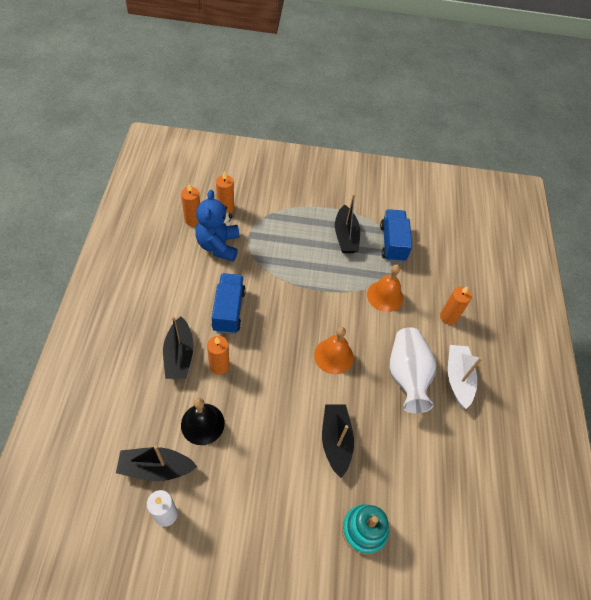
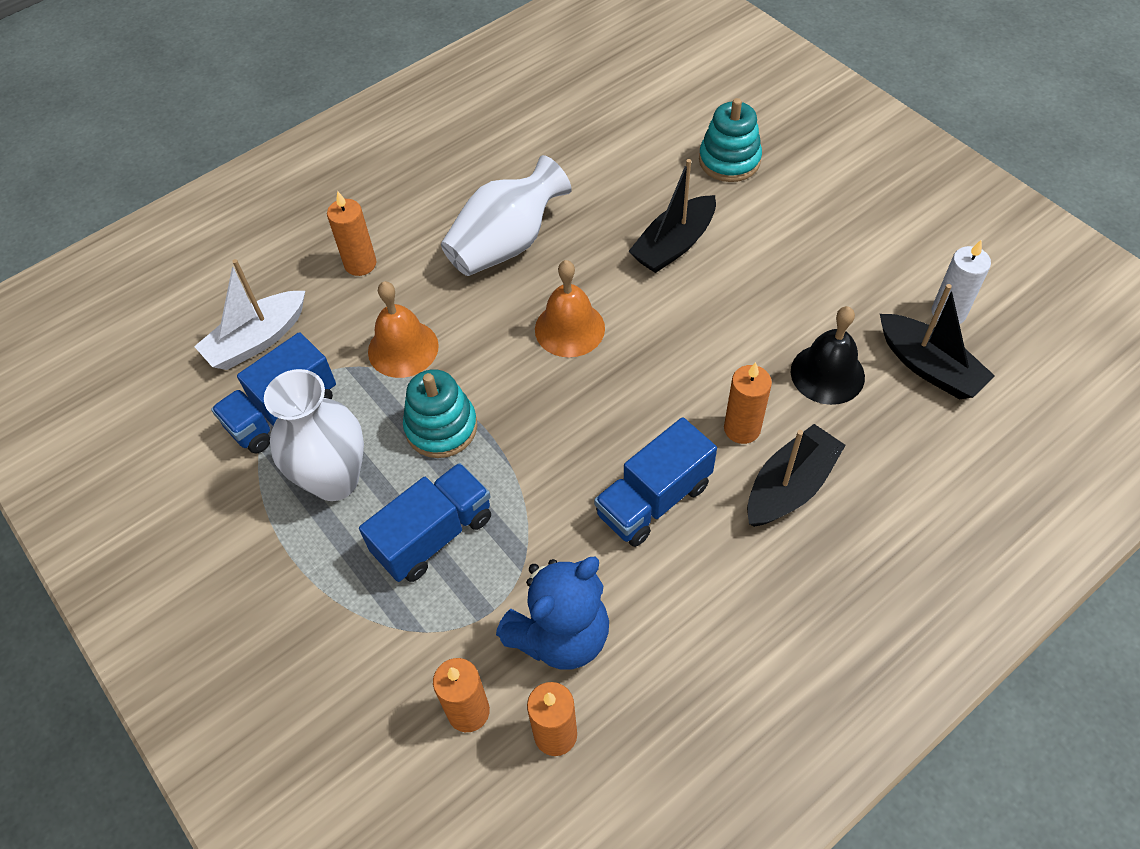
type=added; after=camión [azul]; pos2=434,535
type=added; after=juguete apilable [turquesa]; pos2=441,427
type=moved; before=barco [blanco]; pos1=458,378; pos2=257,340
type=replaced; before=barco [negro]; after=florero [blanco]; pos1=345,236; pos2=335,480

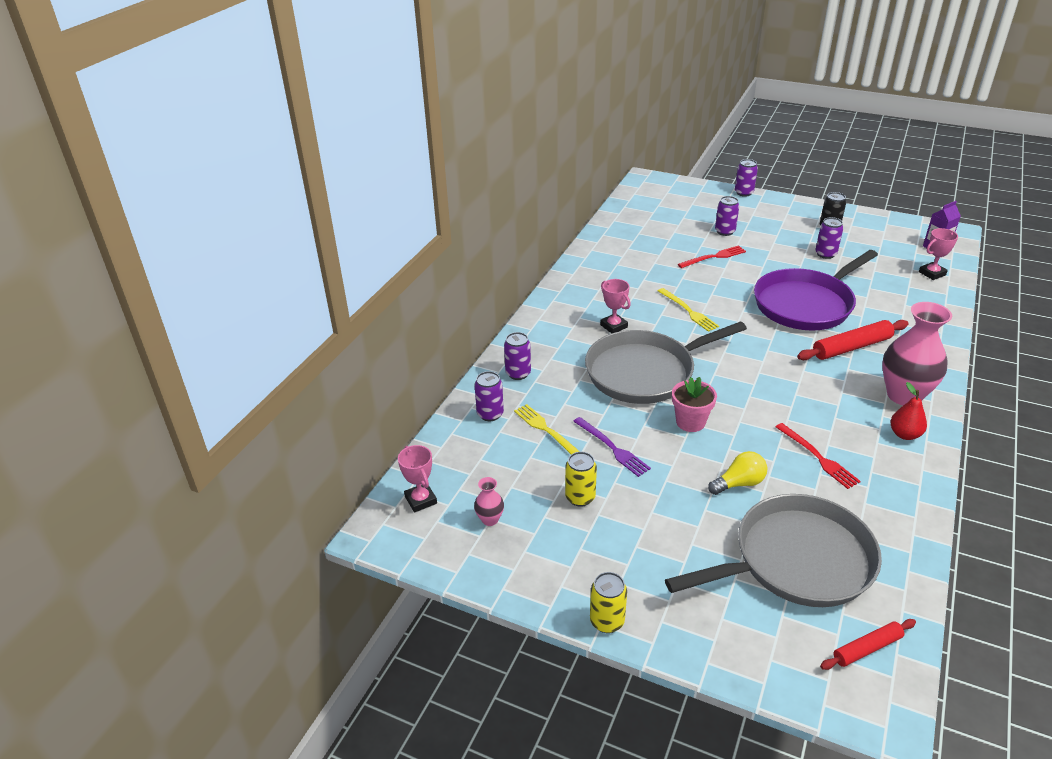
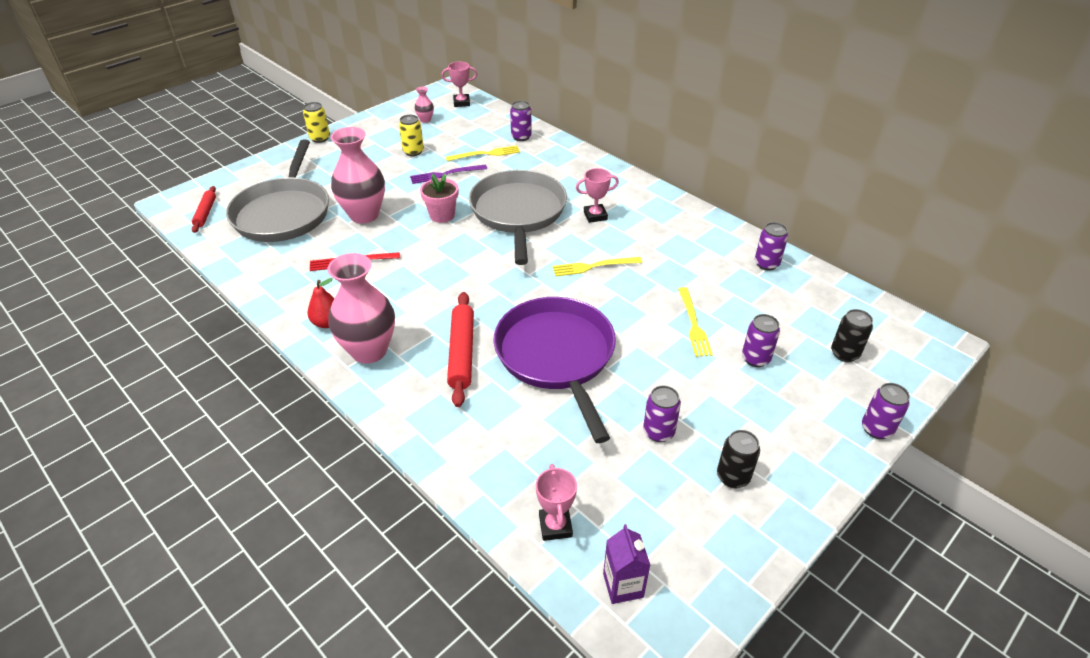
type=added; after=lata [negro]; pos2=844,353
type=moved; before=lata [morado]; pos1=518,373; pos2=766,264
type=replaced; before=bombilla [amarillo]; after=florero [rosa]; pos1=739,483; pos2=364,215
type=recoloured; before=tenedor [rojo]; after=tenedor [amarillo]; pos1=714,257; pos2=693,324

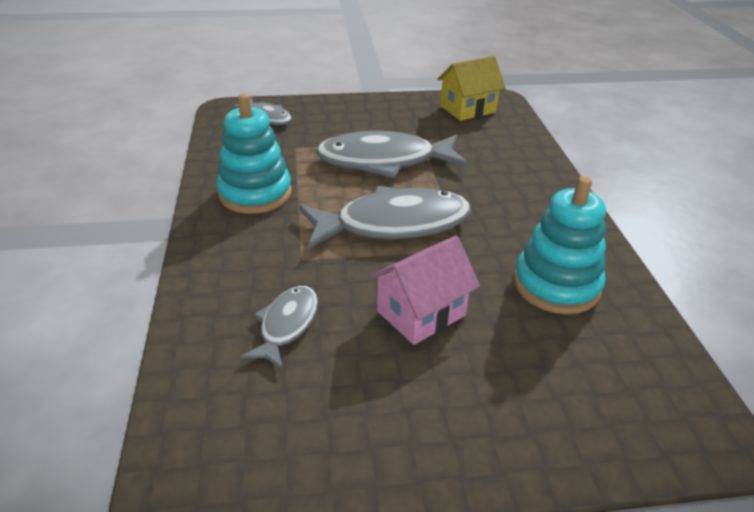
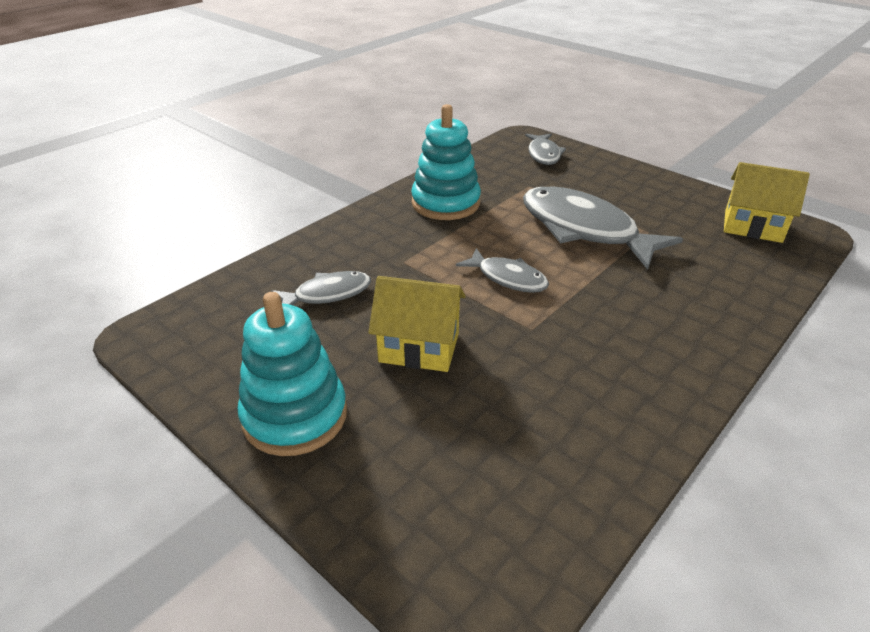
type=moved; before=juguete apilable [turquesa]; pos1=556,285; pos2=295,416
type=recoloured; before=casa [rosa]; after=casa [amarillo]; pos1=421,313; pos2=419,347
type=resized; before=pez [gris]; pos1=393,224; pos2=508,278; scale=0.53

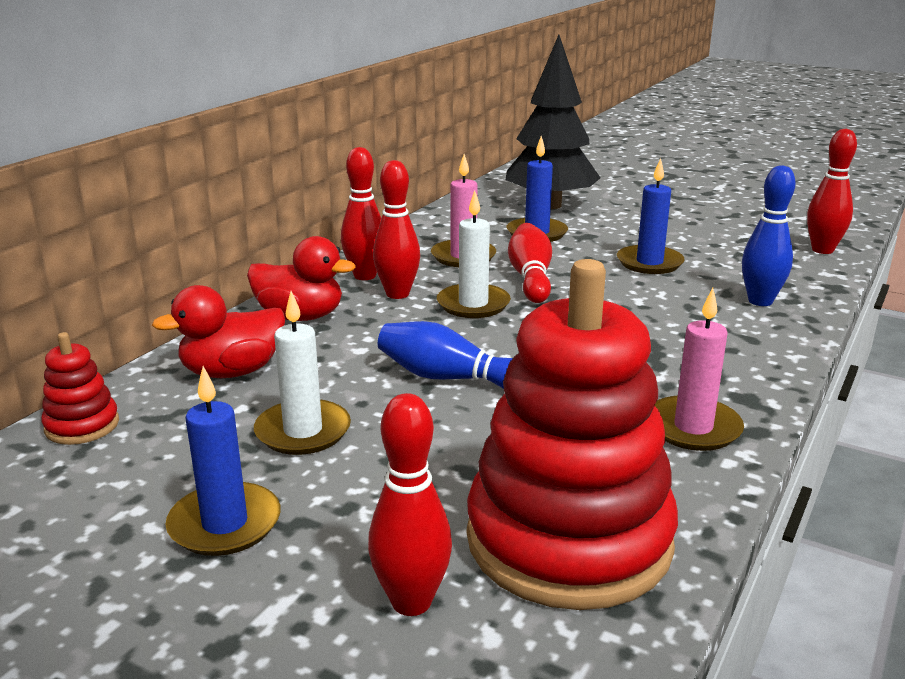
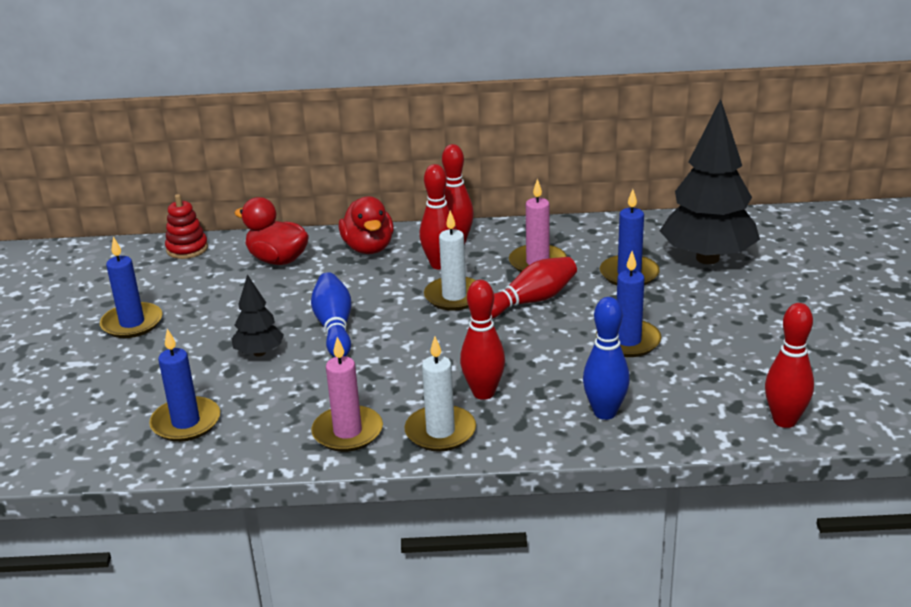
type=added; after=árbol [negro]; pos2=259,353
type=moved; before=vela [blanco]; pos1=303,431; pos2=440,432
type=moved; before=bolo [rojo]; pos1=411,602; pos2=483,393
type=replaced; before=juguete apilable [rojo]; after=vela [azul]; pos1=568,539; pos2=186,422

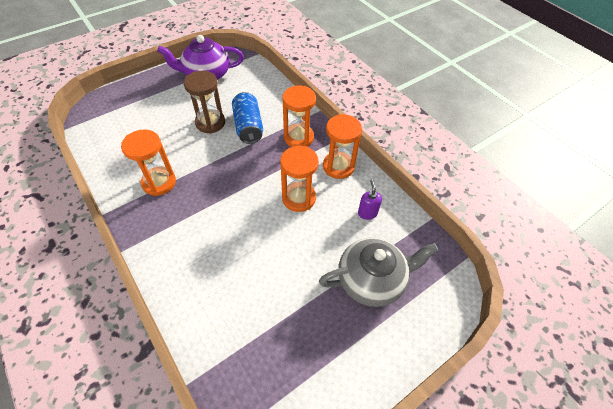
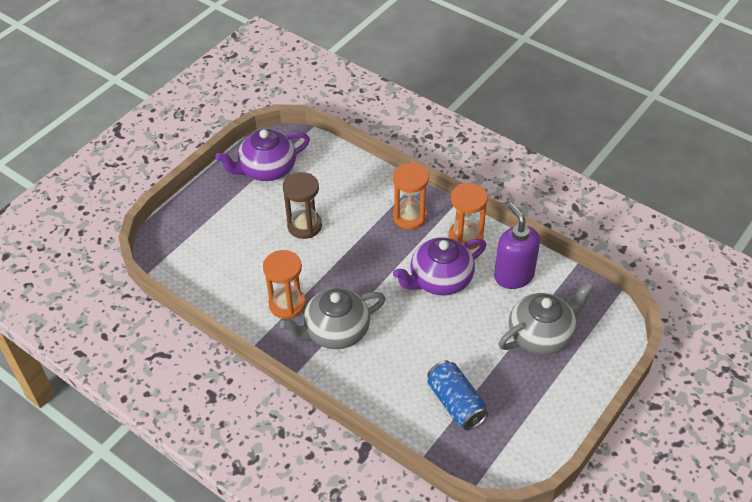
type=added; after=tetera [gris]; pos2=335,331
type=moved; before=lata [azul]; pos1=248,126; pos2=456,403
type=replaced; before=reloj de arena [naranja]; after=tetera [morado]; pos1=299,198; pos2=439,280
type=resized; before=dispensador de jabón [morado]; pos1=367,213; pos2=513,275; scale=2.01

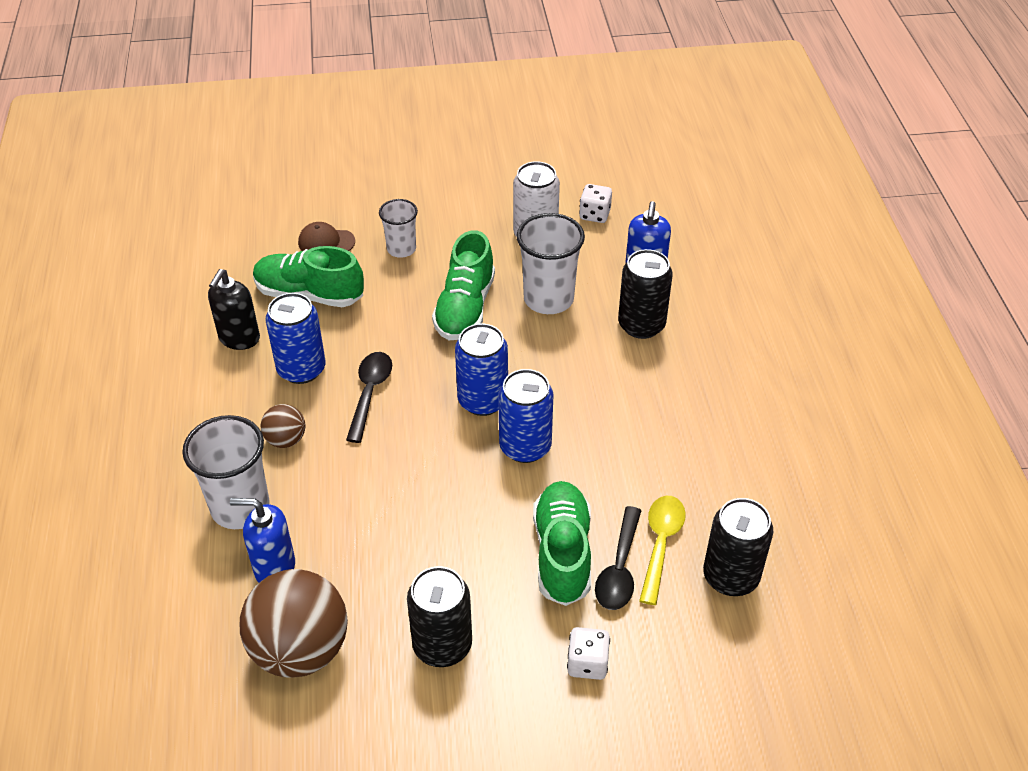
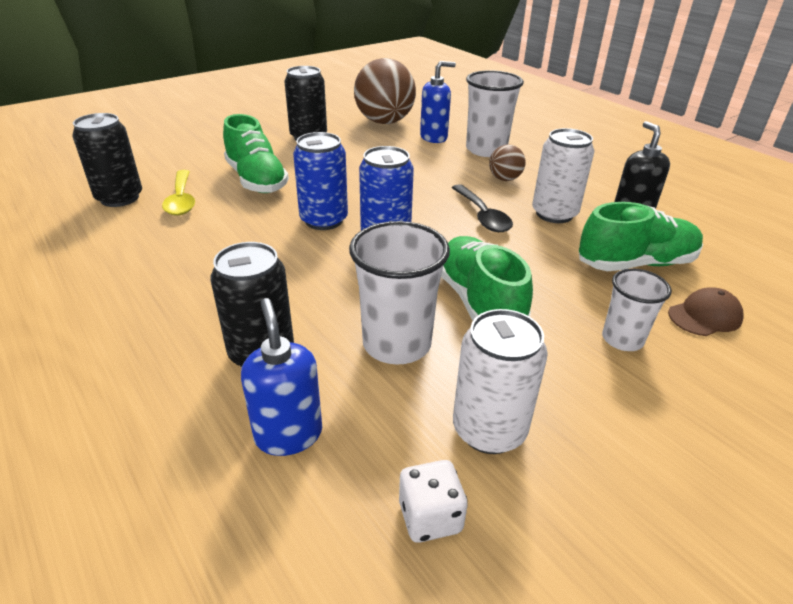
type=removed; before=dado [blanco]; pos1=587,663
type=removed; before=cuchara [negro]; pos1=619,569
type=recoloured; before=lata [azul]; after=lata [blanco]; pos1=301,369; pos2=554,214

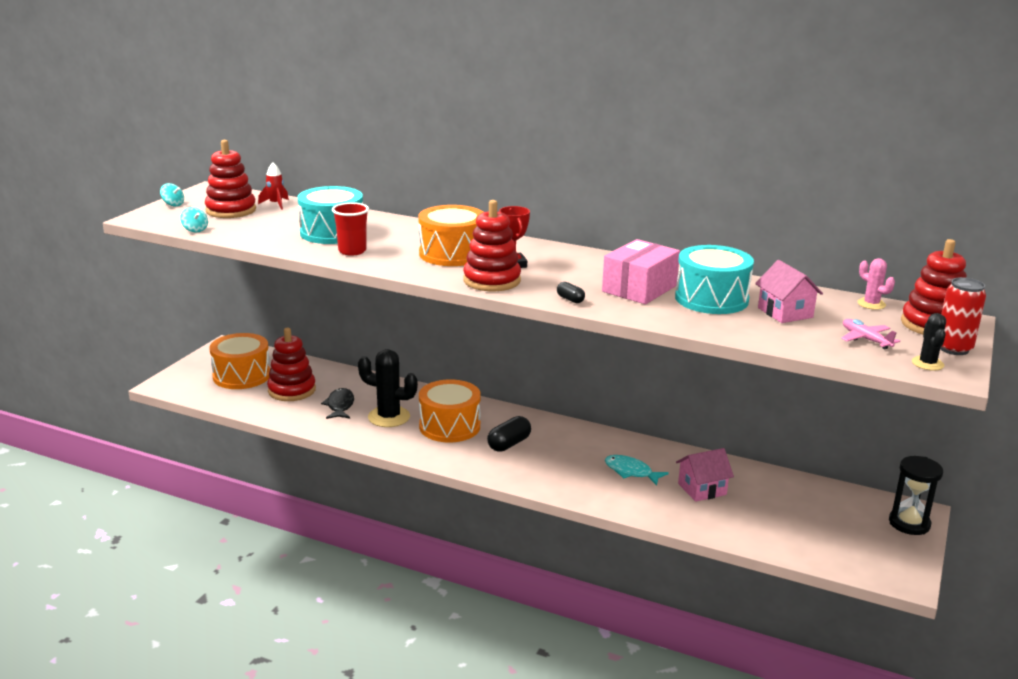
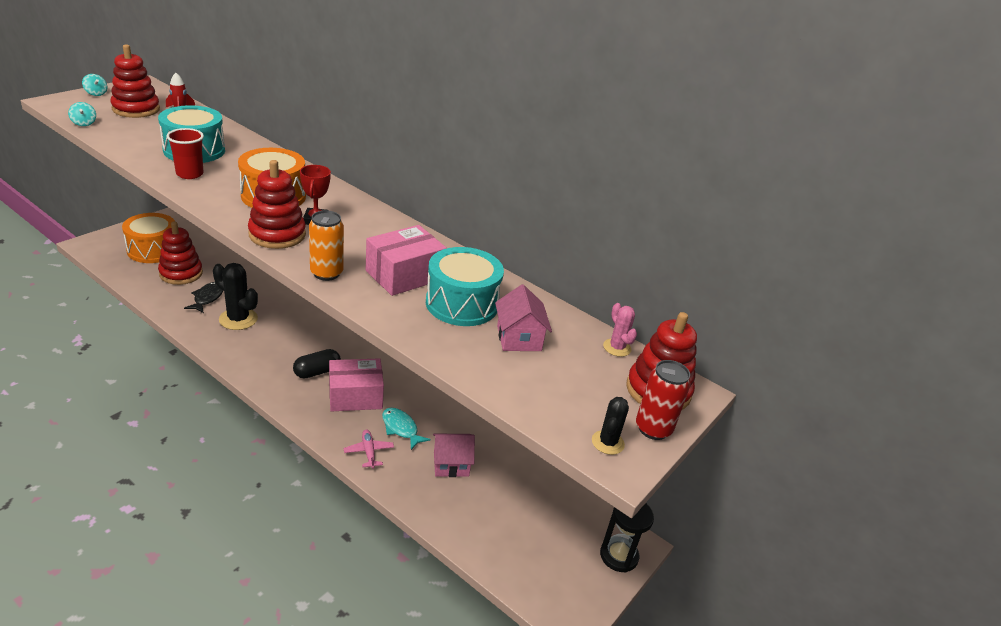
type=removed; before=tambor [naranja]; pos1=449,426
type=added; after=caja [rosa]; pos2=355,396
type=moved; before=avión [rosa]; pos1=865,339; pos2=369,452
type=replaced; before=cápsula [negro]; after=lata [naranja]; pos1=570,299; pos2=326,273

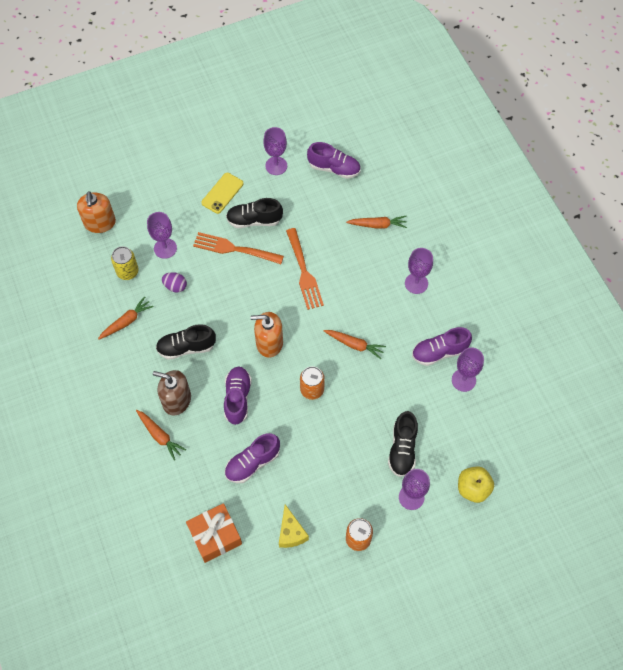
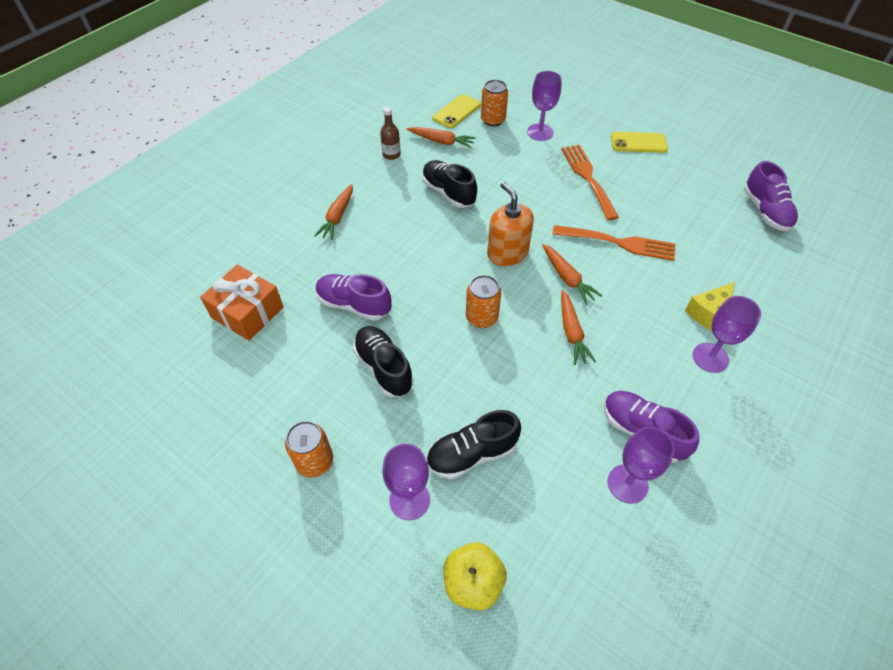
type=removed; before=dispensador de jabón [naranja]; pos1=100,223
type=removed; before=dispensador de jabón [marrón]; pos1=176,400
type=removed; before=huevo [morado]; pos1=175,286
type=removed; before=zapato [morado]; pos1=237,398
type=removed; before=copa [morado]; pos1=276,166
type=added; after=botella [marrón]; pos2=391,154
type=added; after=móvil [amarillo]; pos2=456,112
type=moved; before=zapato [negro]; pos1=254,220; pos2=384,368
type=moved; before=queso [amarillo]; pos1=291,532; pos2=709,313
type=moved; before=zanahoria [naranja]; pos1=377,225; pos2=567,278
type=recoloured; before=lata [amarillo]; after=lata [naranja]; pos1=127,271; pos2=493,120
type=turned; before=tenedor [naranja]; pos1=303,271; pos2=617,243; turn=-120

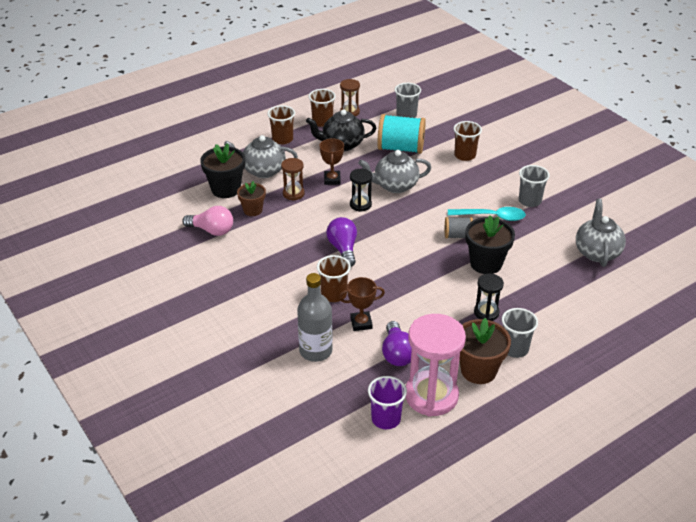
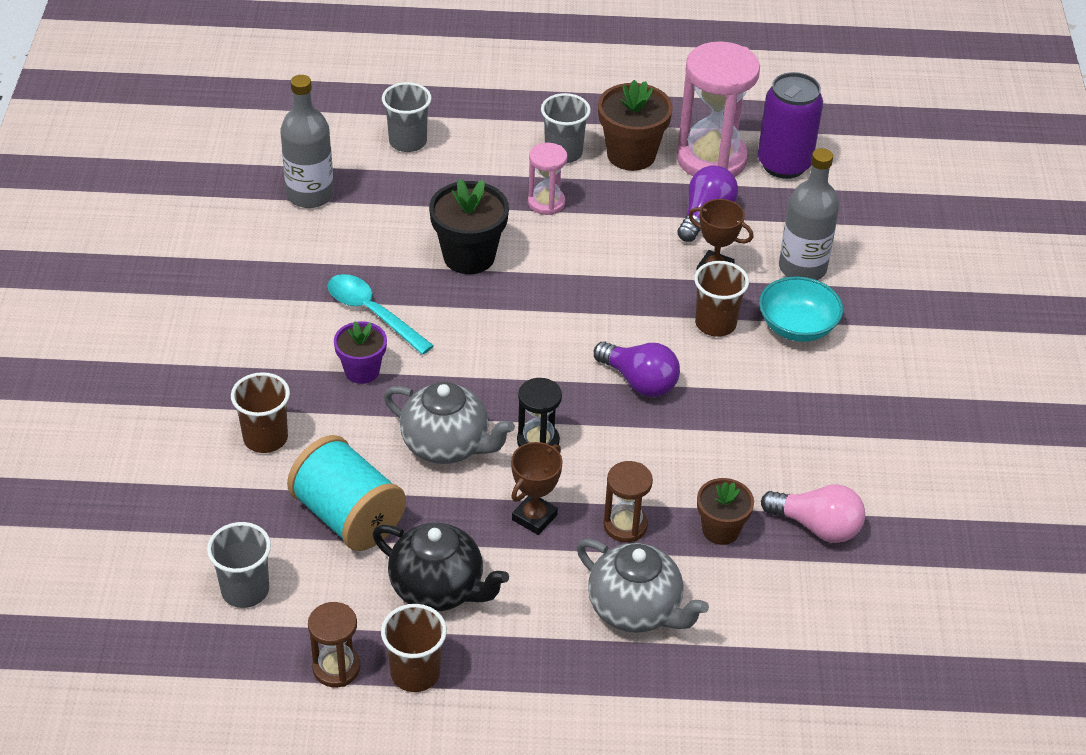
type=removed; before=maceta [negro]; pos1=226,189
type=removed; before=vaso [marrón]; pos1=282,139
type=removed; before=carrete [gris]; pos1=457,236
type=added; after=maceta [morado]; pos2=362,371
type=added; after=cuenco [turquesa]; pos2=797,326
type=moved; before=vaso [gris]; pos1=529,201; pos2=408,142
type=replaced; before=vaso [morado]; after=lata [morado]; pos1=386,419; pos2=784,164
type=replaced; before=tetera [gris]; after=botella [gris]; pos1=597,252; pos2=310,195
type=recoloured; before=reloj de arena [negro]; after=reloj de arena [rosa]; pos1=486,312; pos2=546,203
type=turned; before=bombilla [rosa]; pos1=212,230; pos2=817,526; turn=150
type=turned; before=bombilla [morado]; pos1=343,249; pos2=639,381; turn=-75

